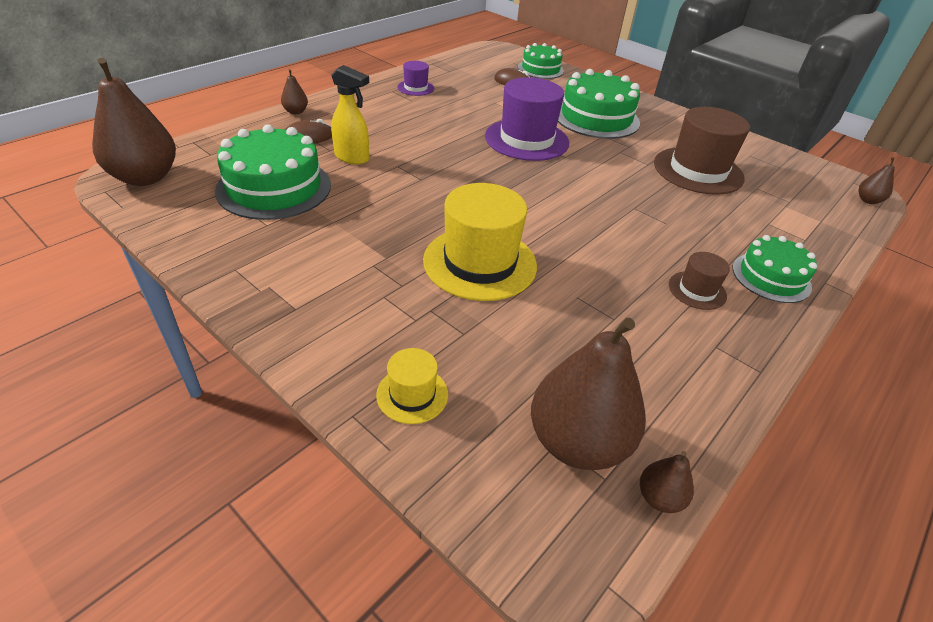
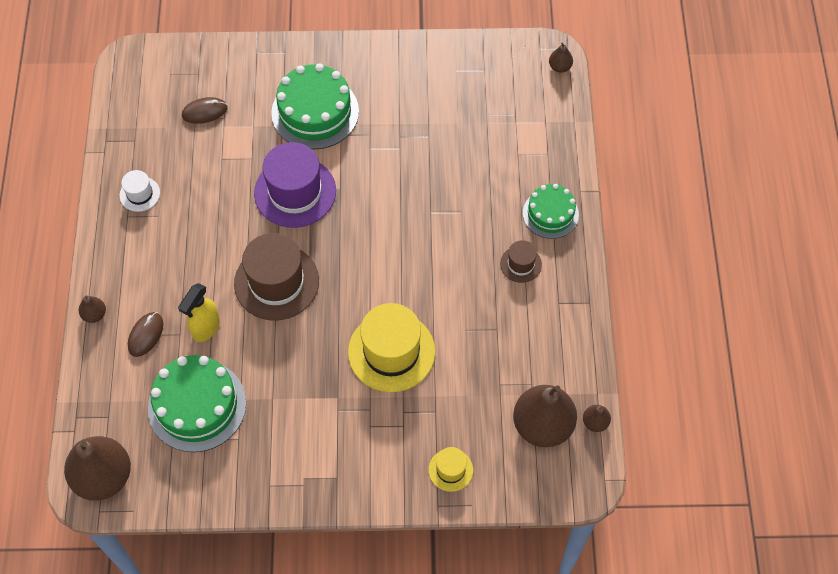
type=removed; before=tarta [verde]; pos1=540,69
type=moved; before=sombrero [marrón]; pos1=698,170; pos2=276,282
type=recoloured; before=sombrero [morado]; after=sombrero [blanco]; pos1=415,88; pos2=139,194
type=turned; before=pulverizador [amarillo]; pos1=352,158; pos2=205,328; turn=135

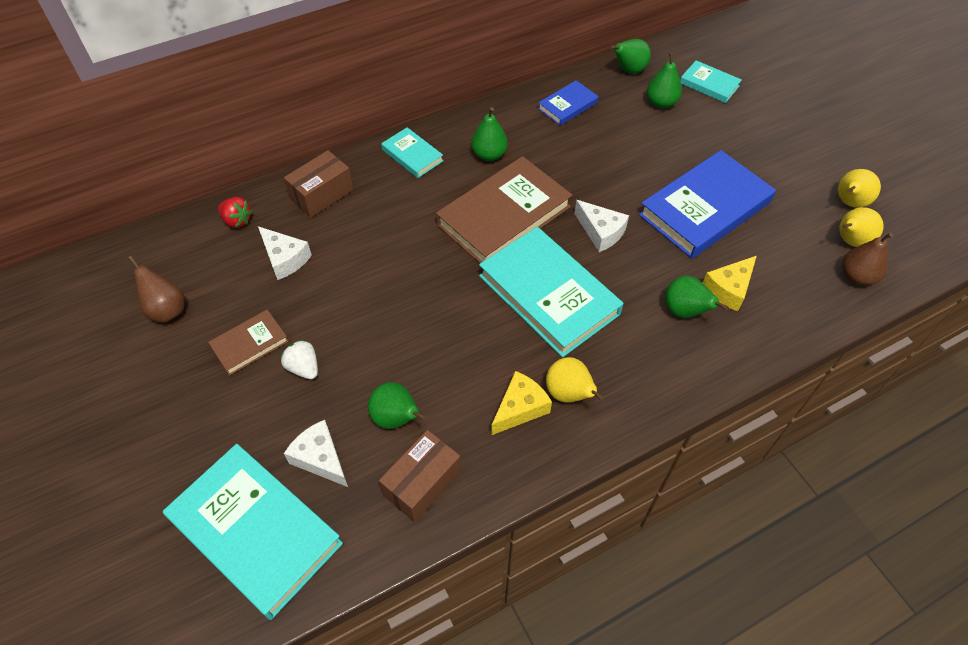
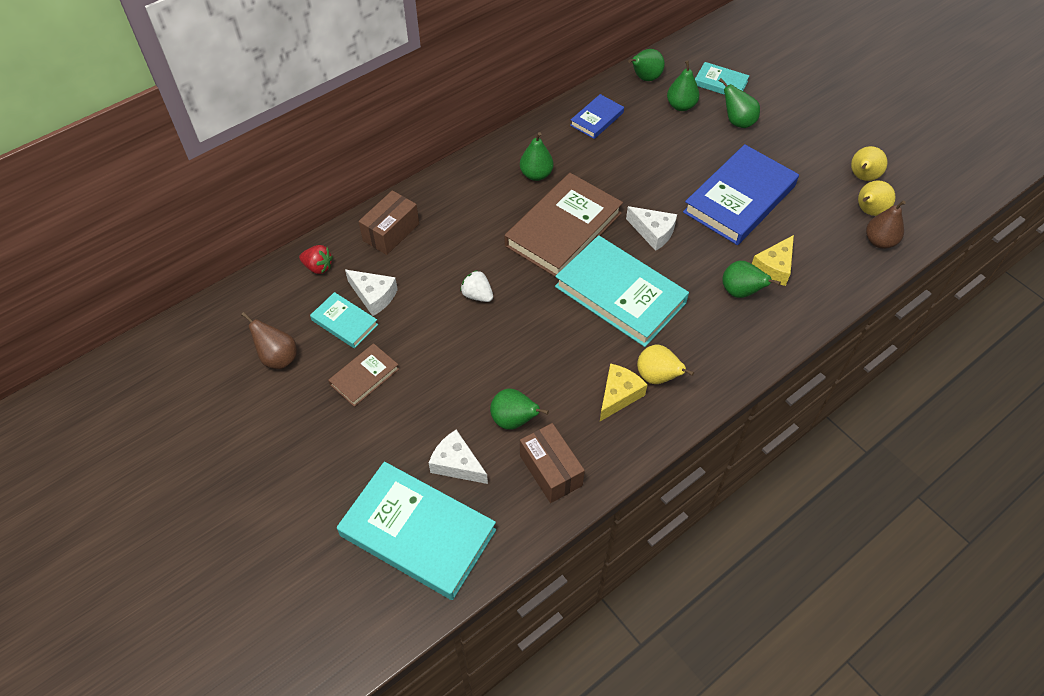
type=added; after=pera [verde]; pos2=737,122
type=moved; before=fresa [blanco]; pos1=304,367; pos2=477,295
type=moved; before=libro [turquesa]; pos1=412,155; pos2=345,322
type=turned; before=caja [marrón]; pos1=422,483; pos2=551,470; turn=-60

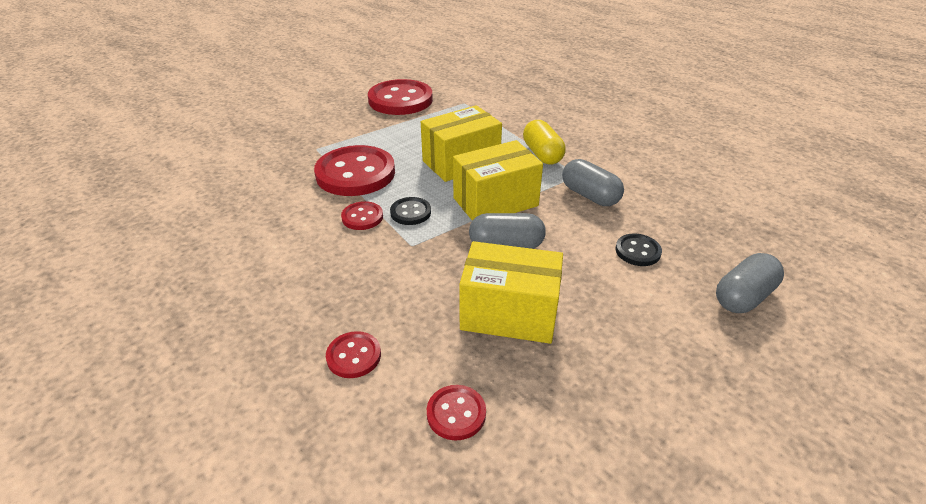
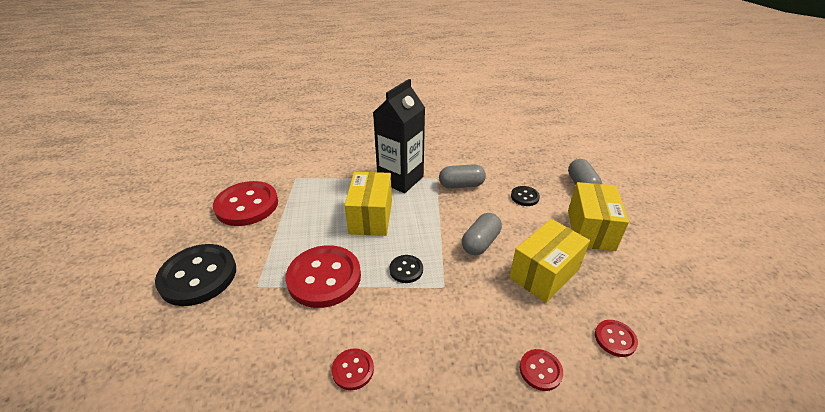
type=added; after=botón [negro]; pos2=198,276
type=moved; before=botón [rojo]; pos1=362,217; pos2=353,370
type=moved; before=caja [amarillo]; pos1=495,202; pos2=590,230
type=replaced; before=cápsula [amarillo]; after=cartón de leche [negro]; pos1=542,154; pos2=400,179

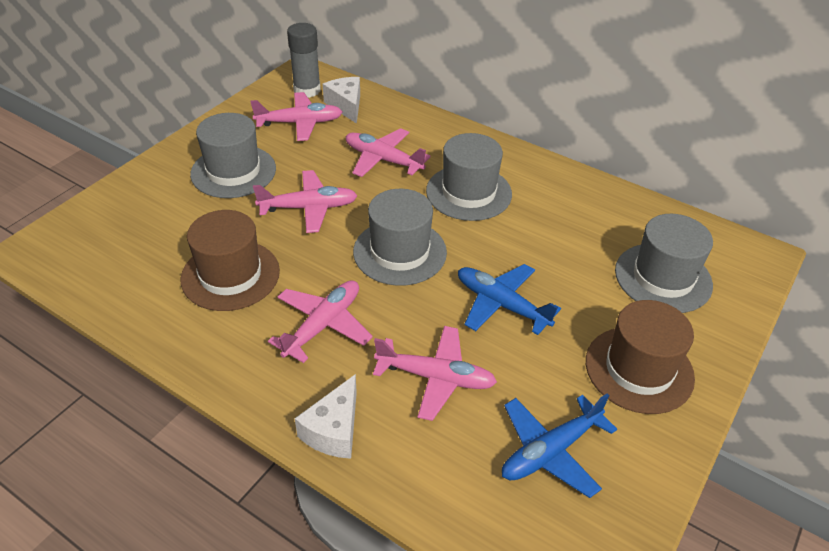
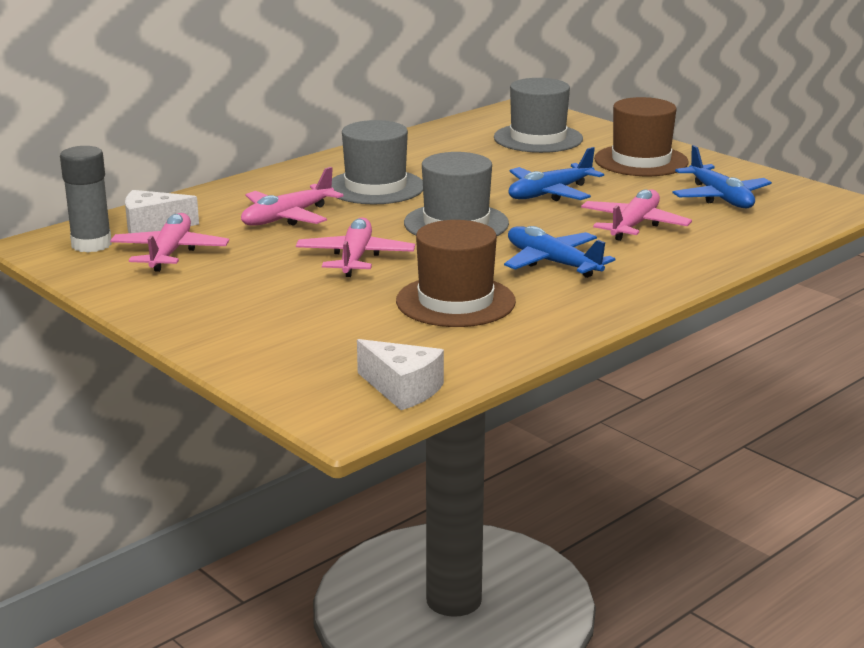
type=removed; before=sombrero [gris]; pos1=233,171
type=moved; before=queso [blanco]; pos1=334,430; pos2=403,389
type=recoloured; before=avión [rosa]; after=avión [azul]; pos1=323,325; pos2=552,263

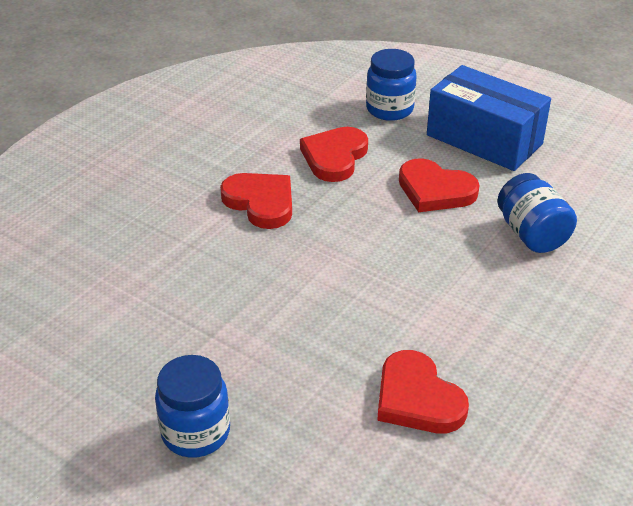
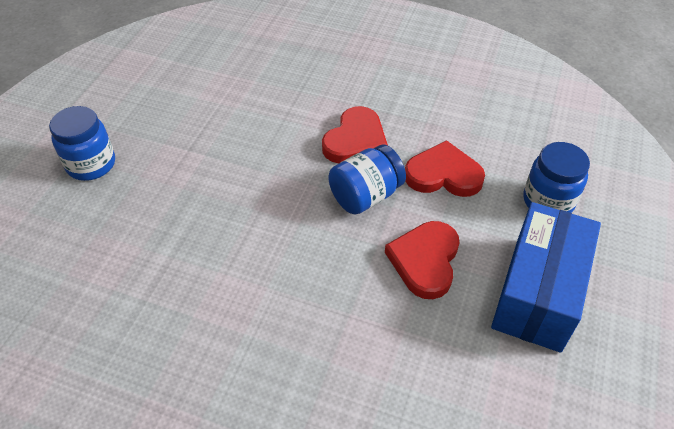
type=removed; before=corazón [rojo]; pos1=417,398
type=moved; before=tarro [azul]; pos1=532,234; pos2=365,196

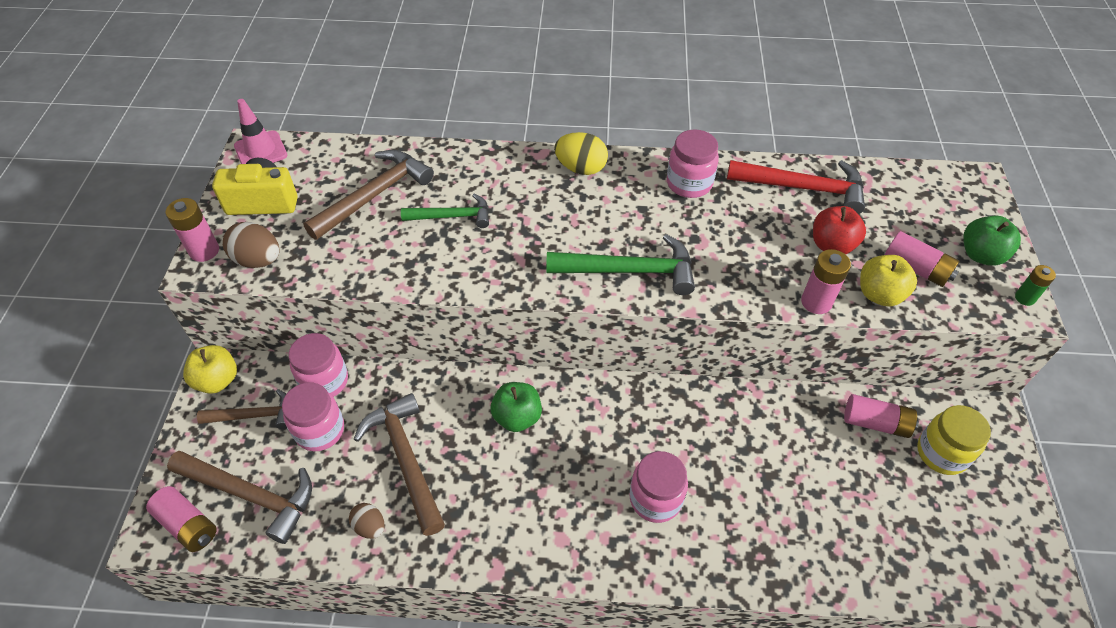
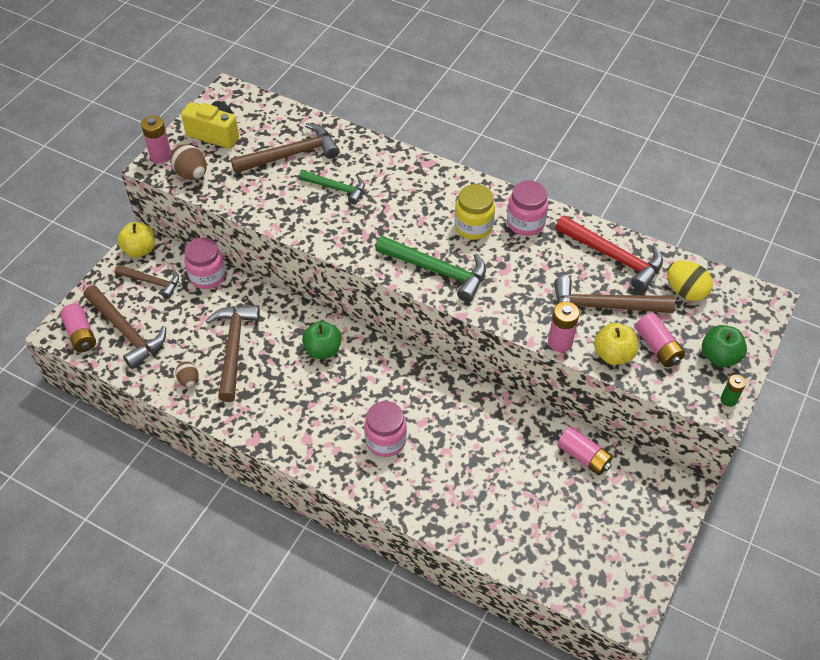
type=removed; before=cono de tráfico [rosa]; pos1=260,151
type=removed; before=tarro [rosa]; pos1=320,430
type=moved; before=huevo [amarillo]; pos1=581,168; pos2=685,291
type=moved; before=tarro [amarillo]; pos1=941,453; pos2=473,227
type=replaced; before=manzana [rojo]; after=martillo [marrón]; pos1=832,245; pos2=603,307

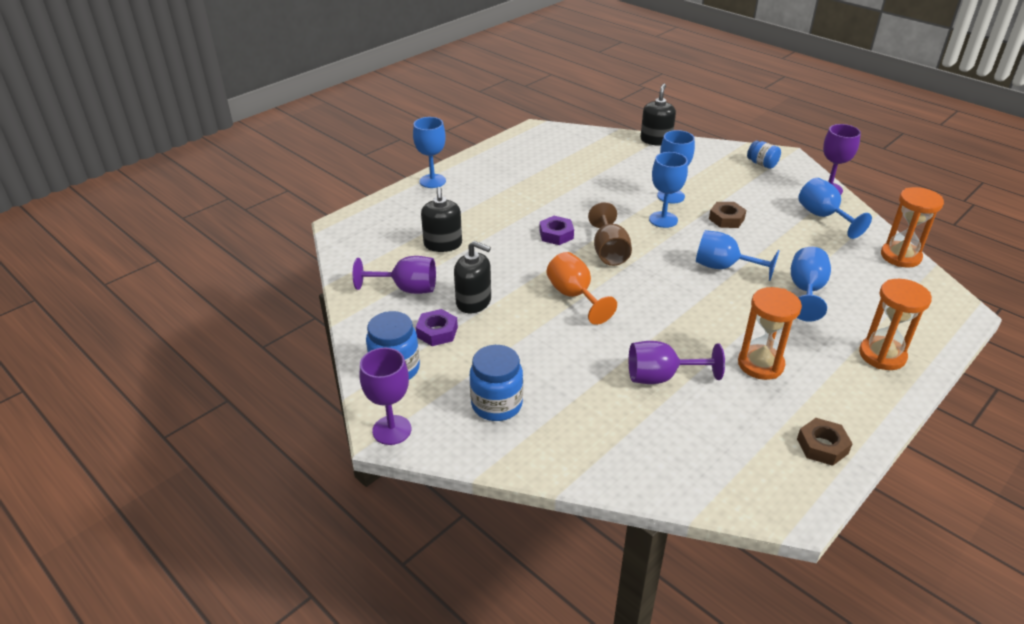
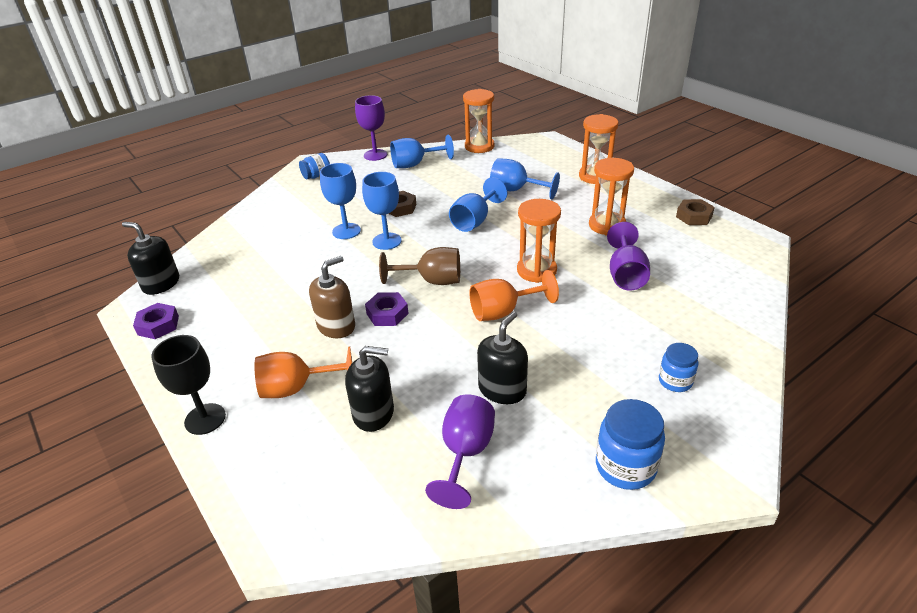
type=removed; before=copa [morado]; pos1=392,430
type=added; after=copa [naranja]; pos2=297,388
type=added; after=dispensador de jabón [marrón]; pos2=336,326
type=added; after=reloj de arena [naranja]; pos2=536,270
type=moved; before=tuerca [morado]; pos1=437,332; pos2=158,325
type=moved; before=dispensador de jabón [negro]; pos1=656,140; pos2=161,284
type=recoloured; before=copa [azul]; after=copa [negro]; pos1=432,181; pos2=205,419
type=resized; before=tarro [azul]; pos1=497,404; pos2=675,381; scale=0.63

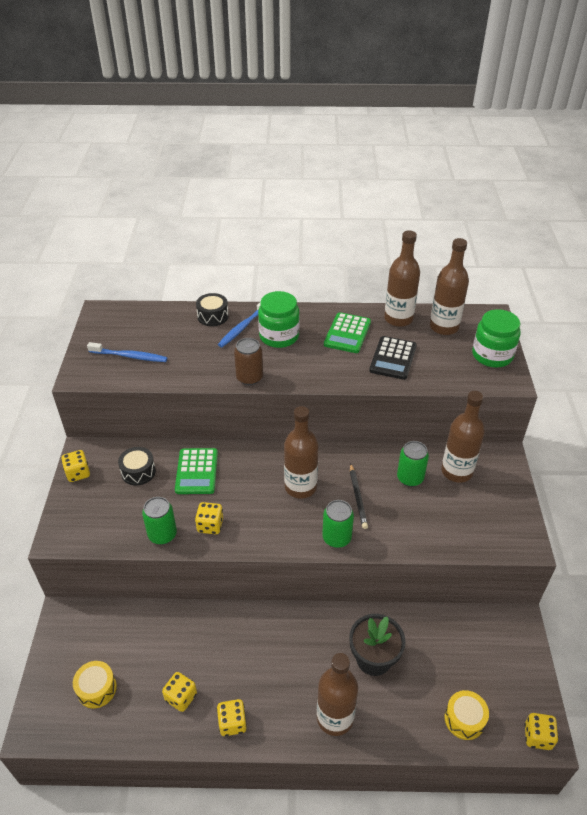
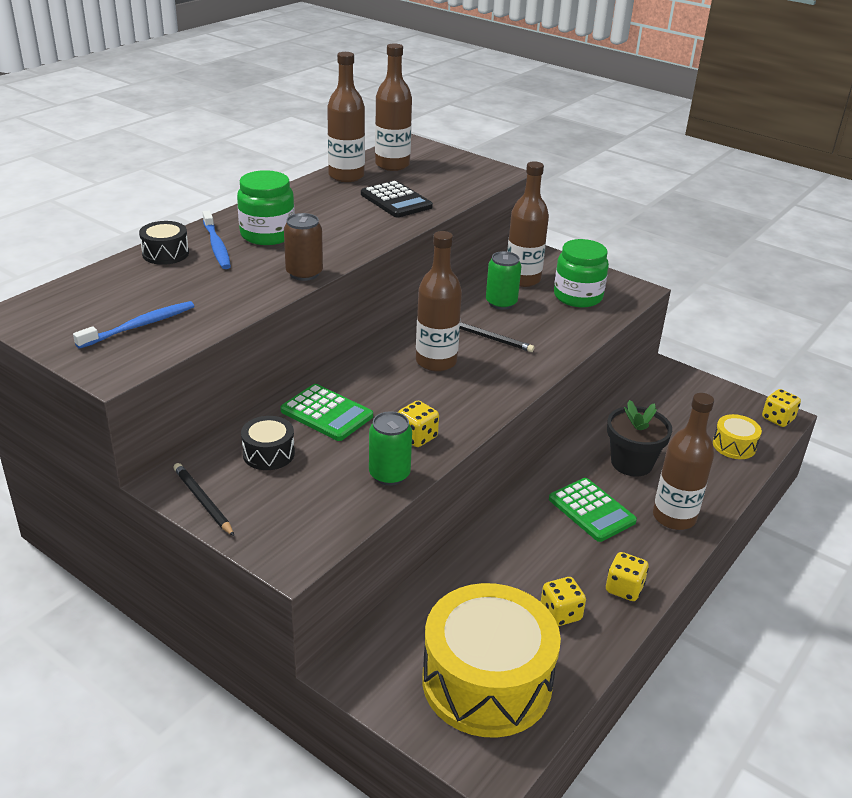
type=removed; before=lata [verde]; pos1=336,538
type=moved; before=calculadora [verde]; pos1=347,333; pos2=591,510
type=moved; before=tarro [verde]; pos1=492,355; pos2=578,296
type=replaced; before=dado [amarillo]; after=lápiz [negro]; pos1=78,473; pos2=203,501
type=resized; before=tambor [amarillo]; pos1=97,689; pos2=487,681; scale=2.28

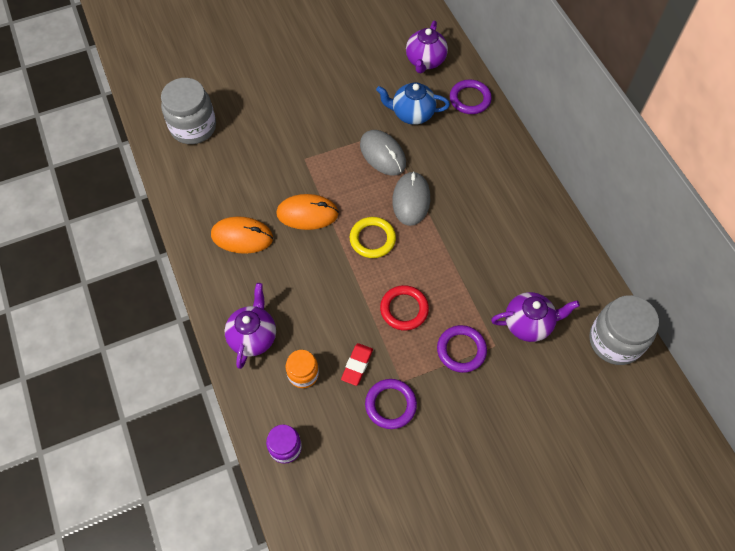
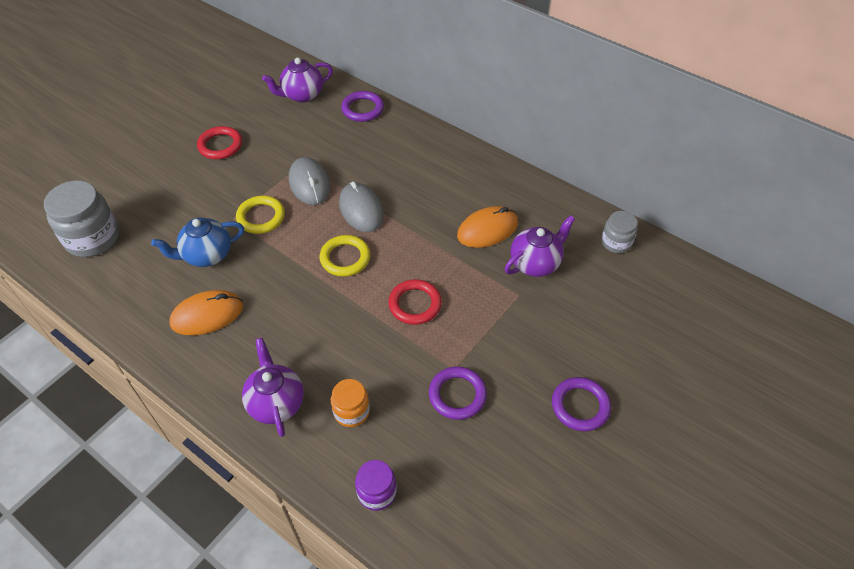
type=removed; before=goma de borrar [rojo]; pos1=357,365
type=added; after=anillo [rojo]; pos2=220,145
type=added; after=anillo [amarillo]; pos2=261,217
type=moved; before=ratón [naranja]; pos1=307,214; pos2=487,229
type=moved; before=tetera [azul]; pos1=412,114; pos2=206,255
type=moved; before=anillo [morado]; pos1=461,350; pos2=580,406
type=turned; before=ratón [gris]; pos1=382,154; pos2=309,183; turn=45
type=turned; before=tetera [morado]; pos1=425,61; pos2=302,95; turn=75
type=resized; before=tarro [gris]; pos1=615,341; pos2=616,242; scale=0.56

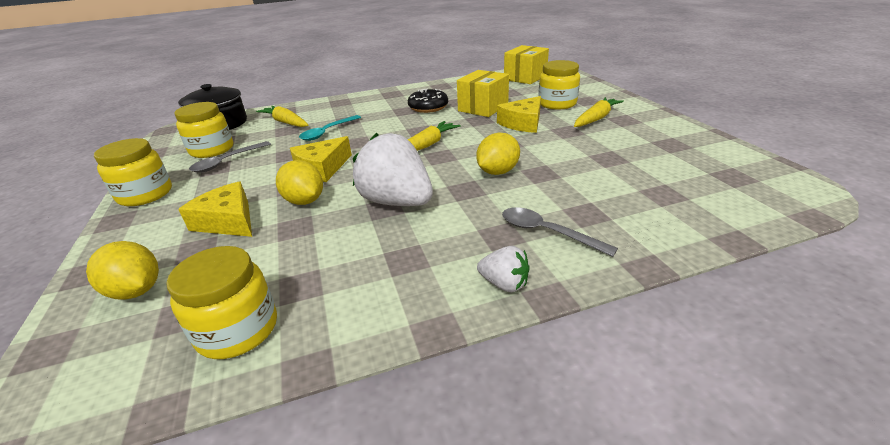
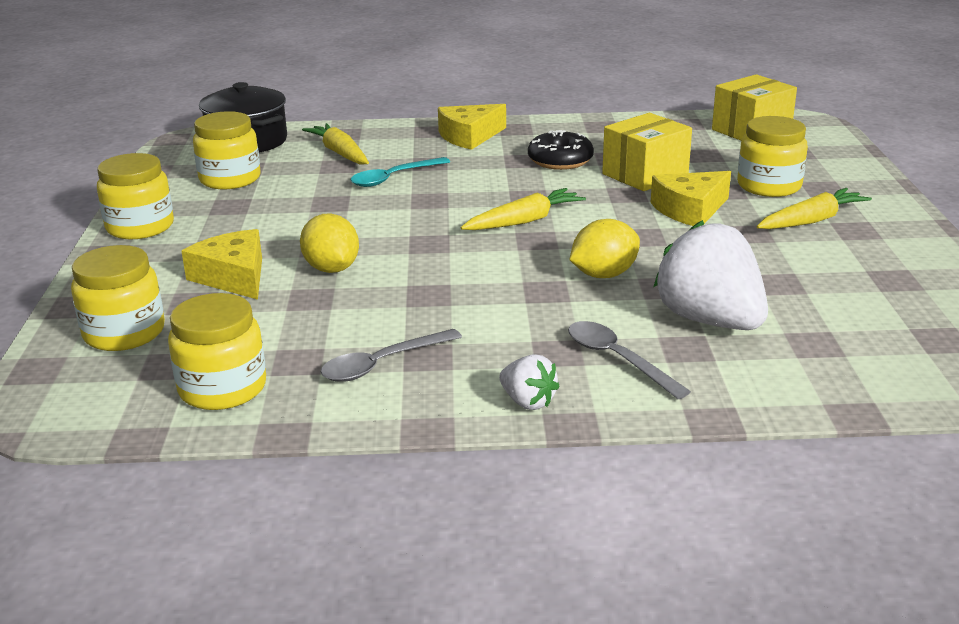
type=moved; before=cuchara [gris]; pos1=227,162; pos2=382,364
type=moved; before=queso [amarillo]; pos1=322,168; pos2=469,136
type=moved; before=fresa [blanco]; pos1=397,202; pos2=710,320
type=replaced; before=limón [amarillo]; after=tarro [amarillo]; pos1=136,291; pos2=124,333

